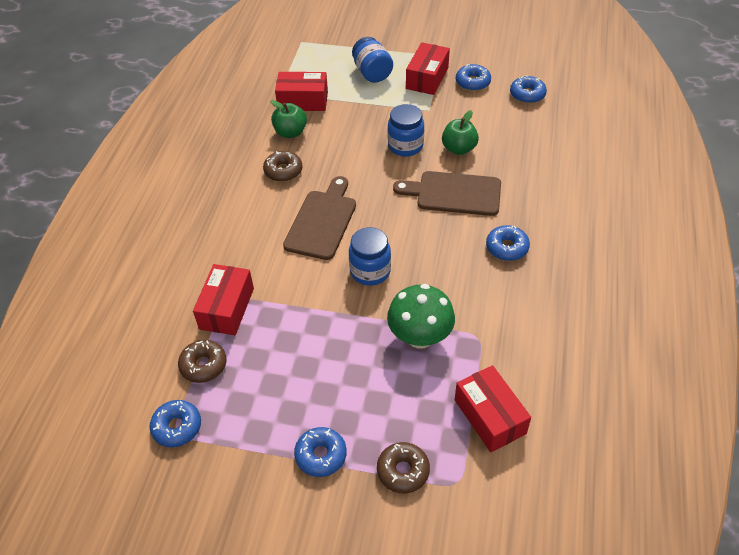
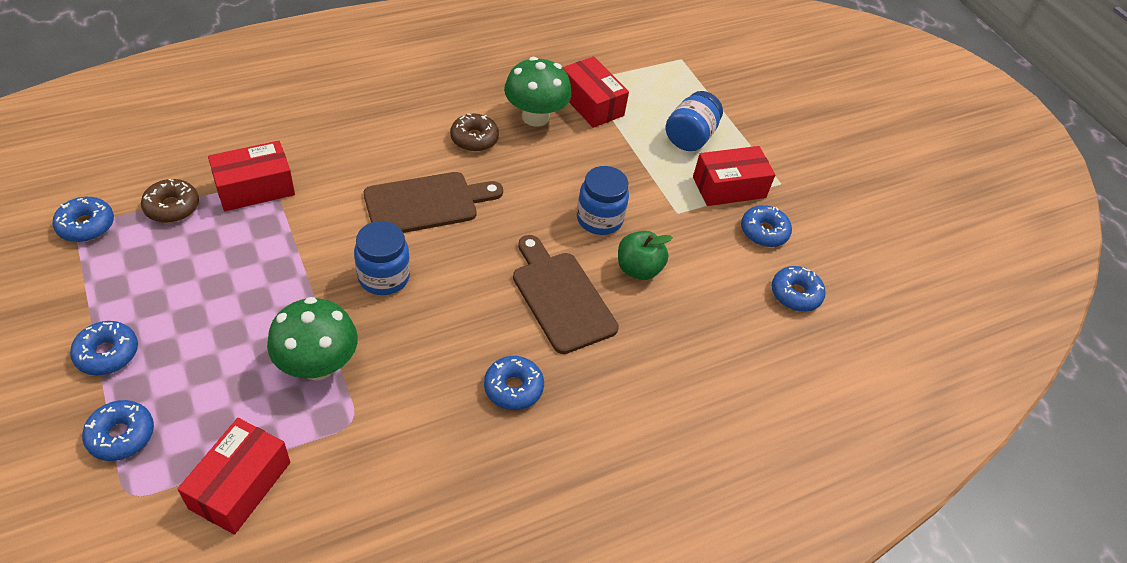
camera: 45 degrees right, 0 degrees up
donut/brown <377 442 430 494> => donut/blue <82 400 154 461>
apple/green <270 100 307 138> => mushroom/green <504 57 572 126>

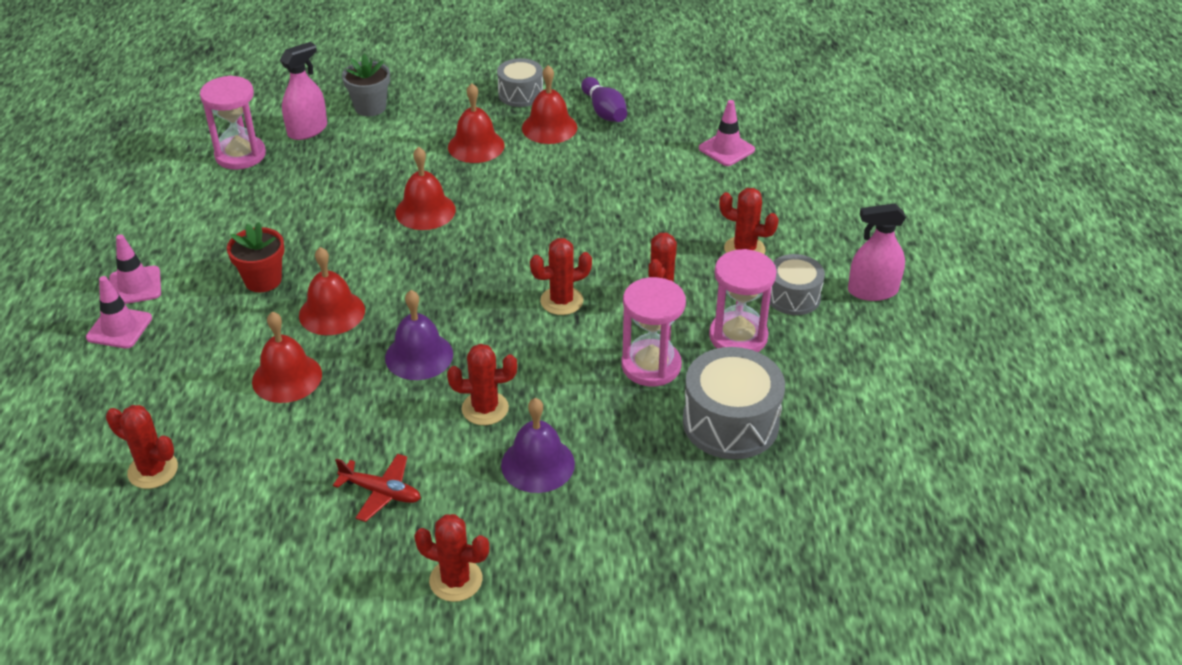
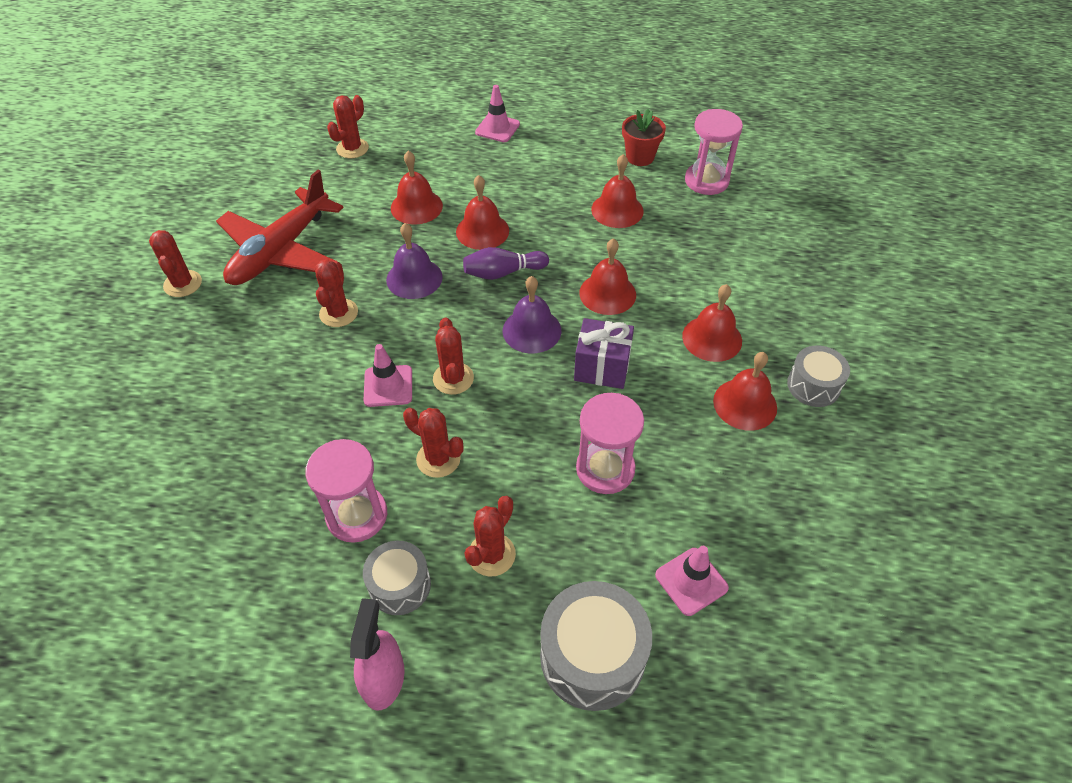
camera: 100 degrees right, 10 degrees up
cactus/red <414 514 489 602> => cactus/red <149 230 202 297>, 45 degrees counterclockwise
plane/red <333 454 421 522> => plane/red <216 170 344 285>, x2.19
traffic cone/pink <109 234 161 304> => traffic cone/pink <364 344 412 407>, move
bowling pin/purple <581 77 627 122> => bowling pin/purple <463 247 549 280>, move
bell/purple <501 398 575 493> => bell/purple <503 276 561 353>, move
drum/grey <683 347 785 459> => drum/grey <540 581 652 711>, move
nothing => gift/purple <574 318 634 389>
hourglass/pink <621 277 686 386> => hourglass/pink <576 393 644 494>, move
nothing => bell/red <591 154 644 228>
flower pot/red <227 222 285 292> => flower pot/red <622 109 666 166>, move
spray bottle/pink <280 42 327 140> => nothing
flower pot/grey <342 53 390 116> => nothing

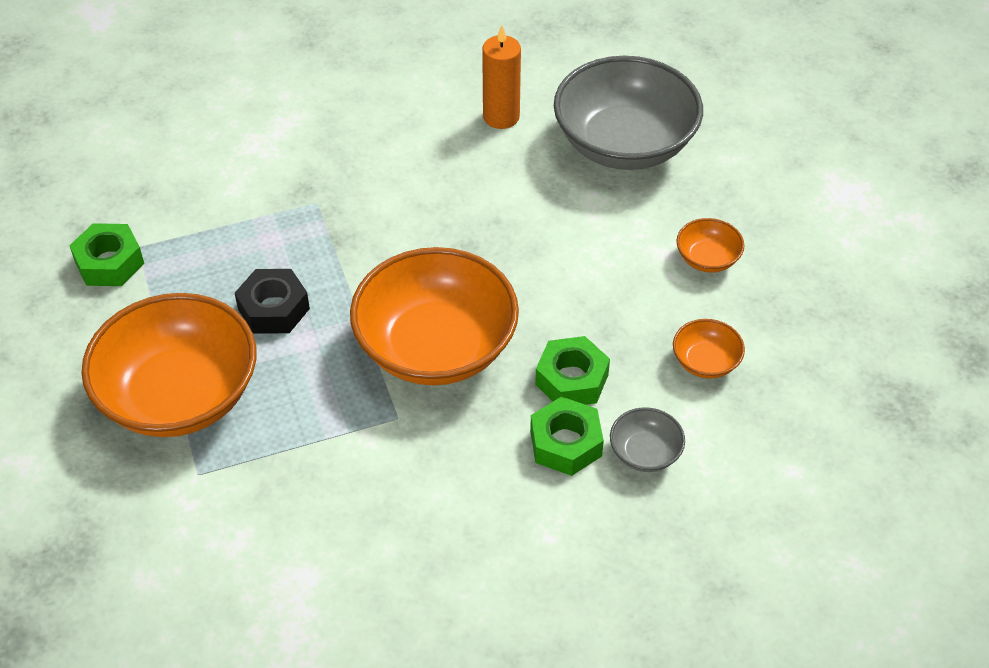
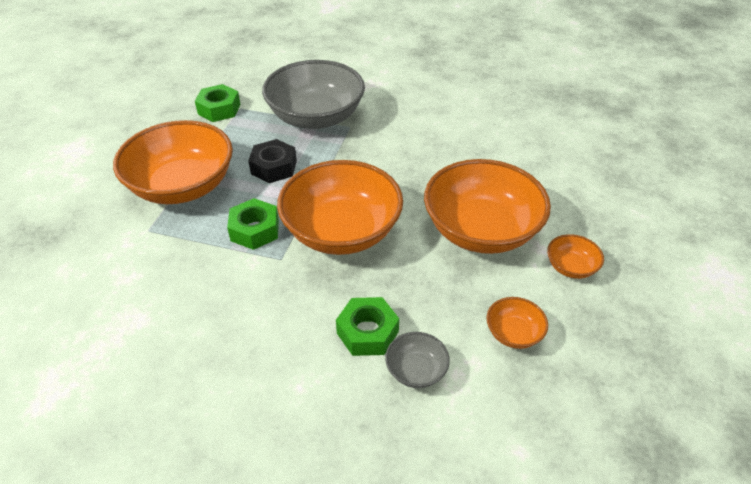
camera: 35 degrees right, 5 degrees down
nut/green <535 336 610 405> => nut/green <227 198 279 250>, move
bowl/grey <554 56 703 170> => bowl/grey <262 60 365 129>, move
nothing => bowl/orange <424 159 551 254>
candle/orange <482 25 521 129> => nothing

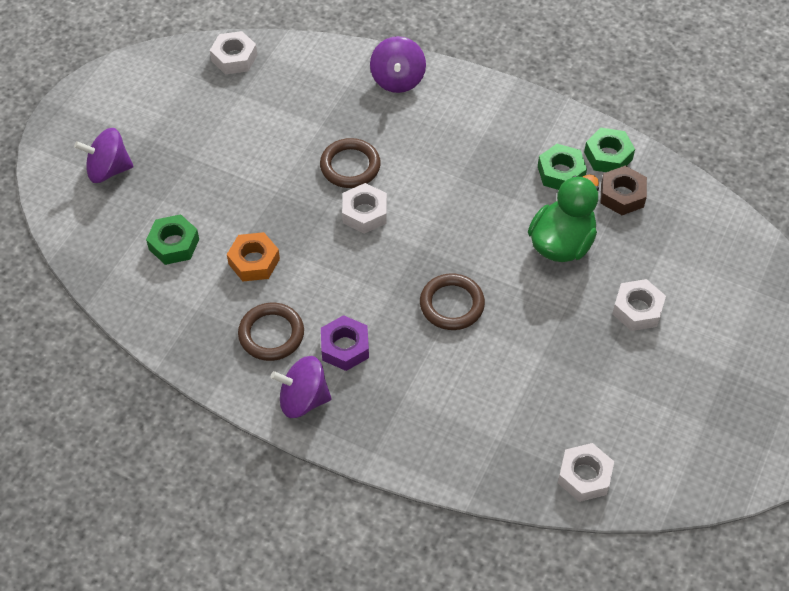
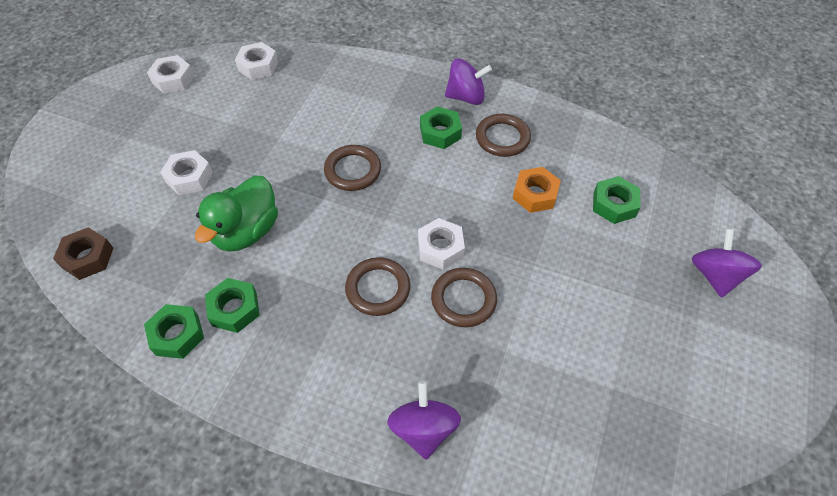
camera: 175 degrees right, 0 degrees up
nut/brown <600 166 647 215> => nut/brown <53 227 113 280>, move
nut/white <210 31 257 74> => nut/white <147 55 194 94>, move
nothing => ring/brown <345 257 410 316>
nut/purple <321 315 369 371> => nut/green <420 106 462 149>
spinning top/purple <74 128 134 183> => spinning top/purple <692 229 762 298>, 75 degrees counterclockwise

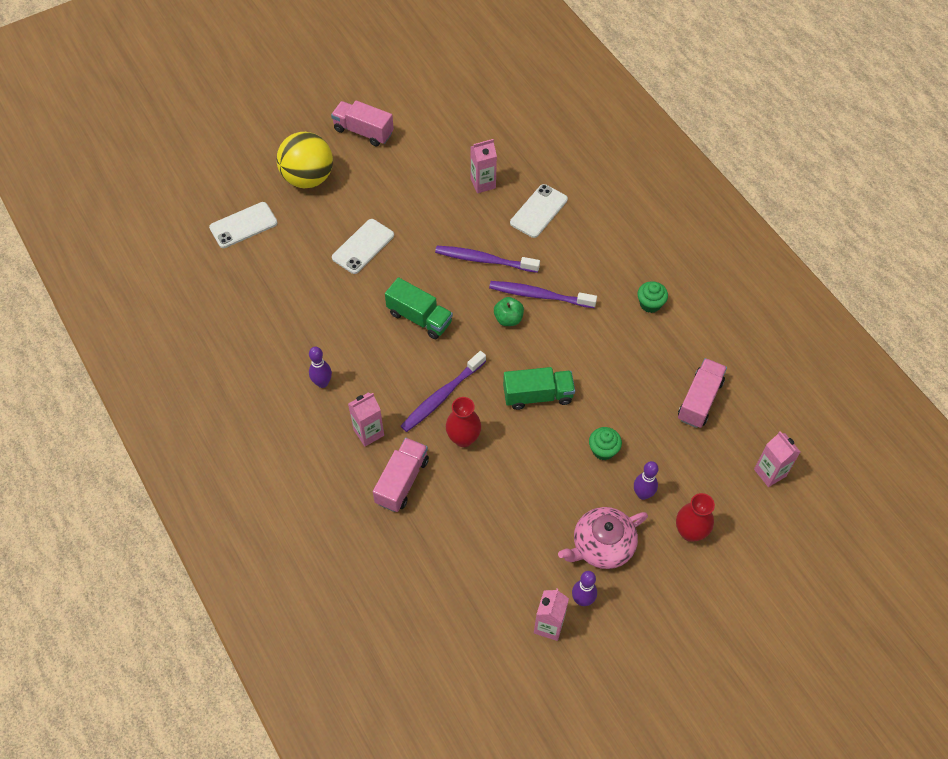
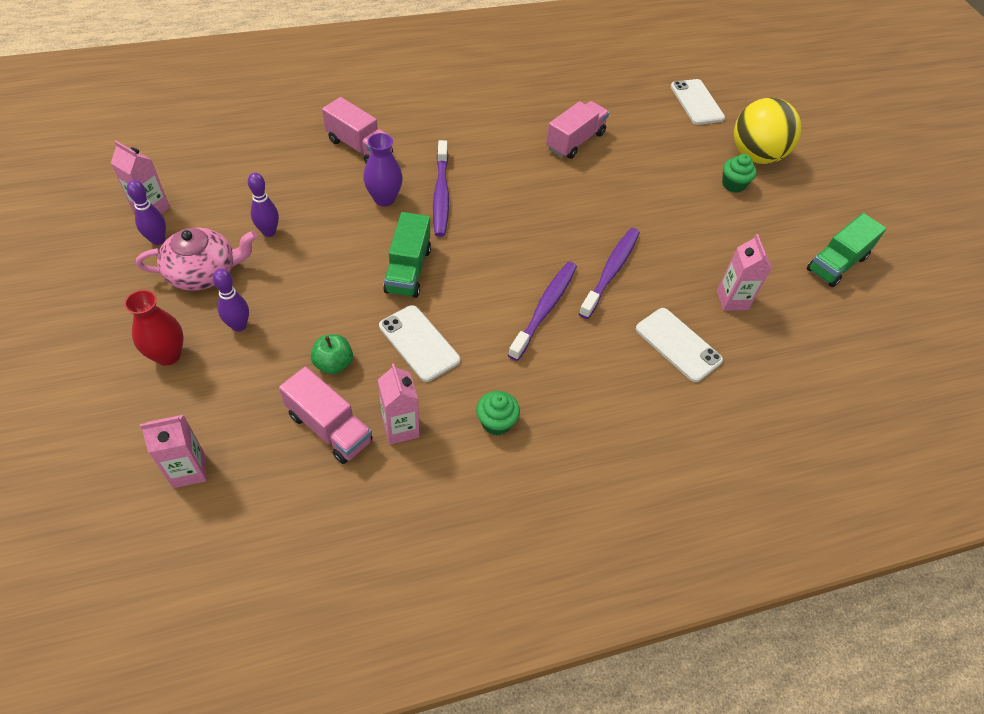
camera: 100 degrees right, 5 degrees down
teapot/pink <558 507 648 569> => teapot/pink <136 228 257 291>, 90 degrees clockwise
bowling pin/purple <309 347 332 388> => bowling pin/purple <248 173 279 237>, move
apple/green <494 297 524 326> => apple/green <311 334 353 374>, move
vase/red <446 397 481 447> => vase/purple <363 133 403 206>
carton/pink <348 392 384 446> => carton/pink <378 363 420 445>, move
phone/white <332 219 394 274> => phone/white <379 305 460 382>, move
toothbrush/purple <401 351 486 432> => toothbrush/purple <433 140 449 237>, 150 degrees counterclockwise
truck/pink <331 100 394 147> => truck/pink <546 101 609 159>, move
cupcake/green <589 427 622 460> => cupcake/green <722 154 757 193>, move
truck/green <385 277 453 339> => truck/green <807 213 886 287>, move

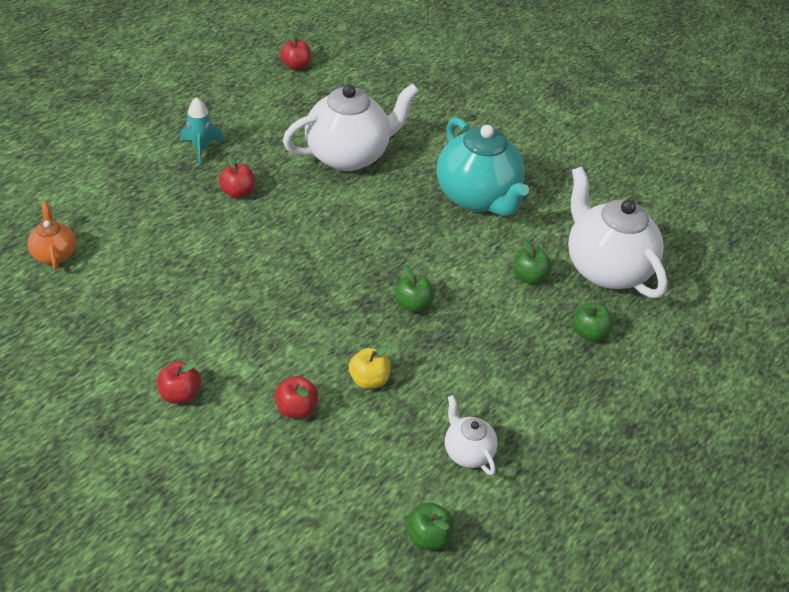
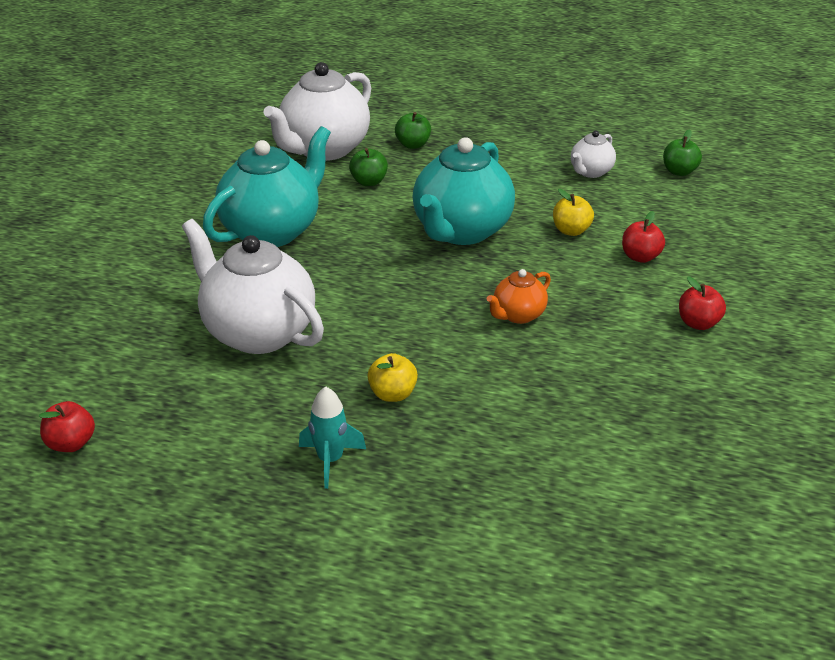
camera: 110 degrees left, 10 degrees down
apple/red <219 155 255 198> => apple/yellow <368 353 418 402>
apple/green <395 266 434 313> => teapot/turquoise <413 137 515 245>
teapot/orange <28 202 76 270> => teapot/orange <487 269 551 324>, move

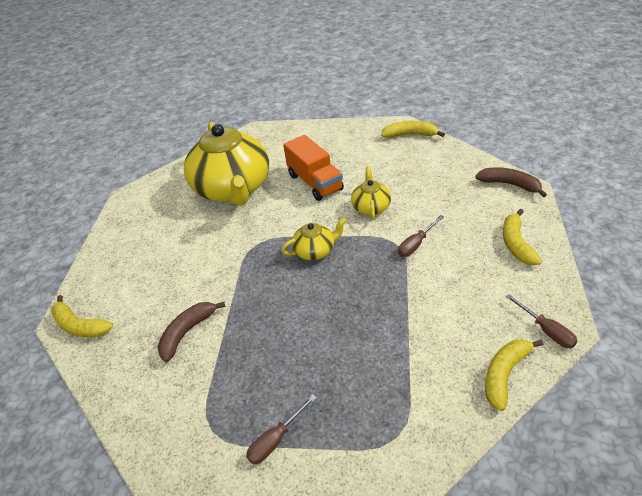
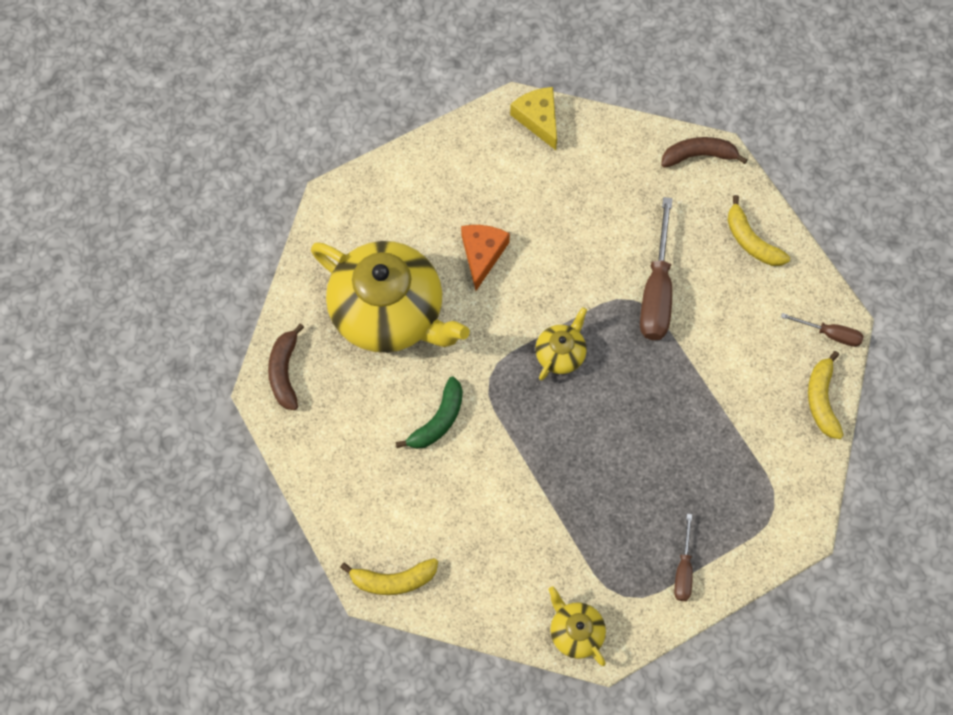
camera: 40 degrees left, 25 degrees up
banana/brown <158 302 225 362> => banana/brown <268 323 304 410>, move
nothing => banana/green <395 377 463 449>
truck/orange <283 135 344 201> => cheese/orange <461 225 510 291>
banana/yellow <381 121 445 138> => cheese/yellow <510 87 557 150>
teapot/yellow <351 166 391 220> => teapot/yellow <548 586 606 666>, move
screwdriver/brown <398 215 444 257> => screwdriver/brown <640 197 673 340>, x1.90

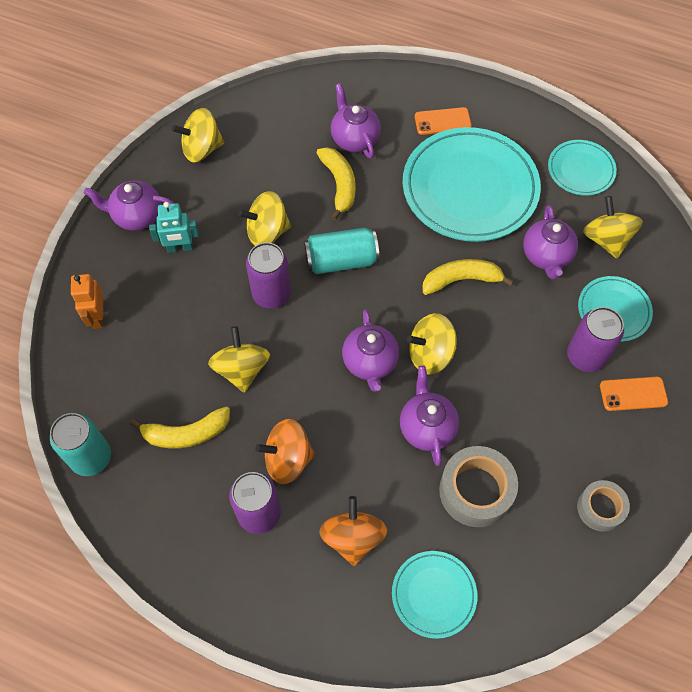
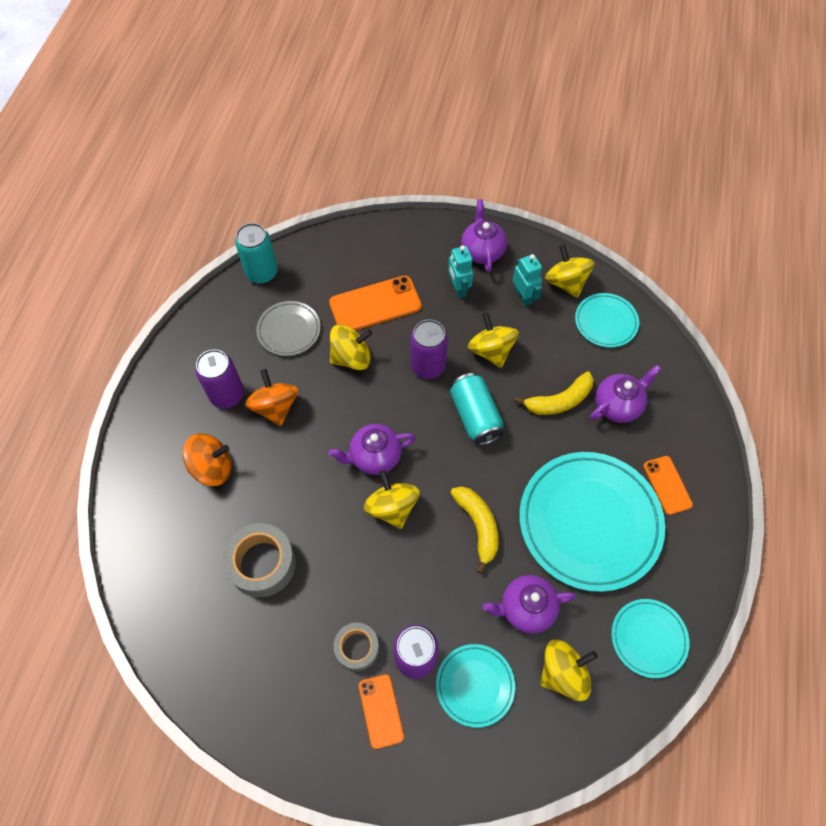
camera: 80 degrees right, 0 degrees up
banana/yellow <130 407 230 449> => plate/grey <256 301 321 356>
nothing => phone/orange <329 276 421 330>
tape/grey <577 480 630 532> => tape/grey <334 622 379 671>, move
nothing => robot/turquoise <513 254 542 307>
plate/turquoise <392 551 478 639> => plate/turquoise <575 293 639 348>, move
robot/orange <71 274 103 329> => nothing
teapot/purple <400 365 459 466> => nothing

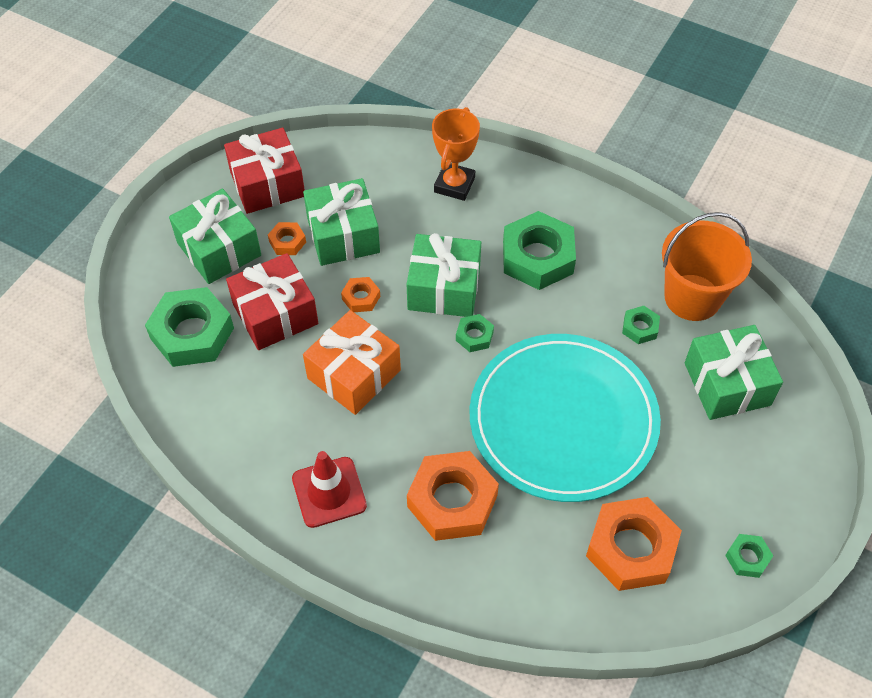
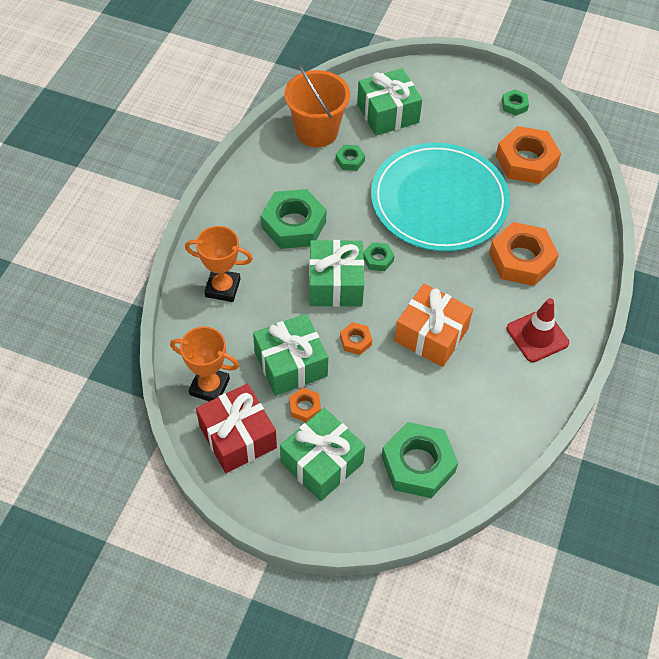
camera: 100 degrees left, 0 degrees up
nothing => trophy/orange <170 327 239 401>
gift/red <226 253 318 350> => nothing

